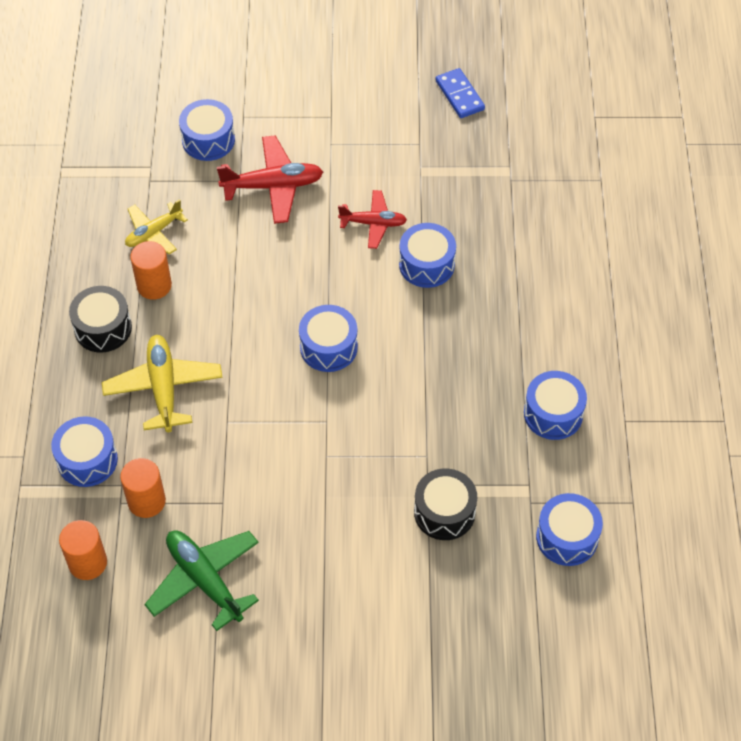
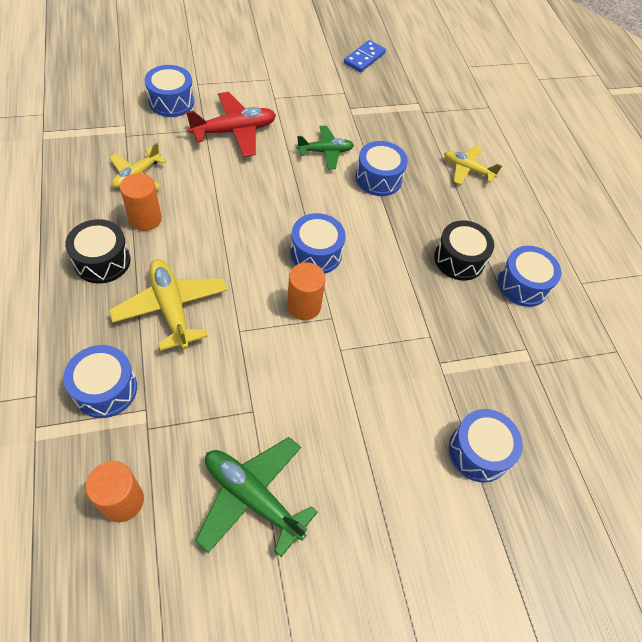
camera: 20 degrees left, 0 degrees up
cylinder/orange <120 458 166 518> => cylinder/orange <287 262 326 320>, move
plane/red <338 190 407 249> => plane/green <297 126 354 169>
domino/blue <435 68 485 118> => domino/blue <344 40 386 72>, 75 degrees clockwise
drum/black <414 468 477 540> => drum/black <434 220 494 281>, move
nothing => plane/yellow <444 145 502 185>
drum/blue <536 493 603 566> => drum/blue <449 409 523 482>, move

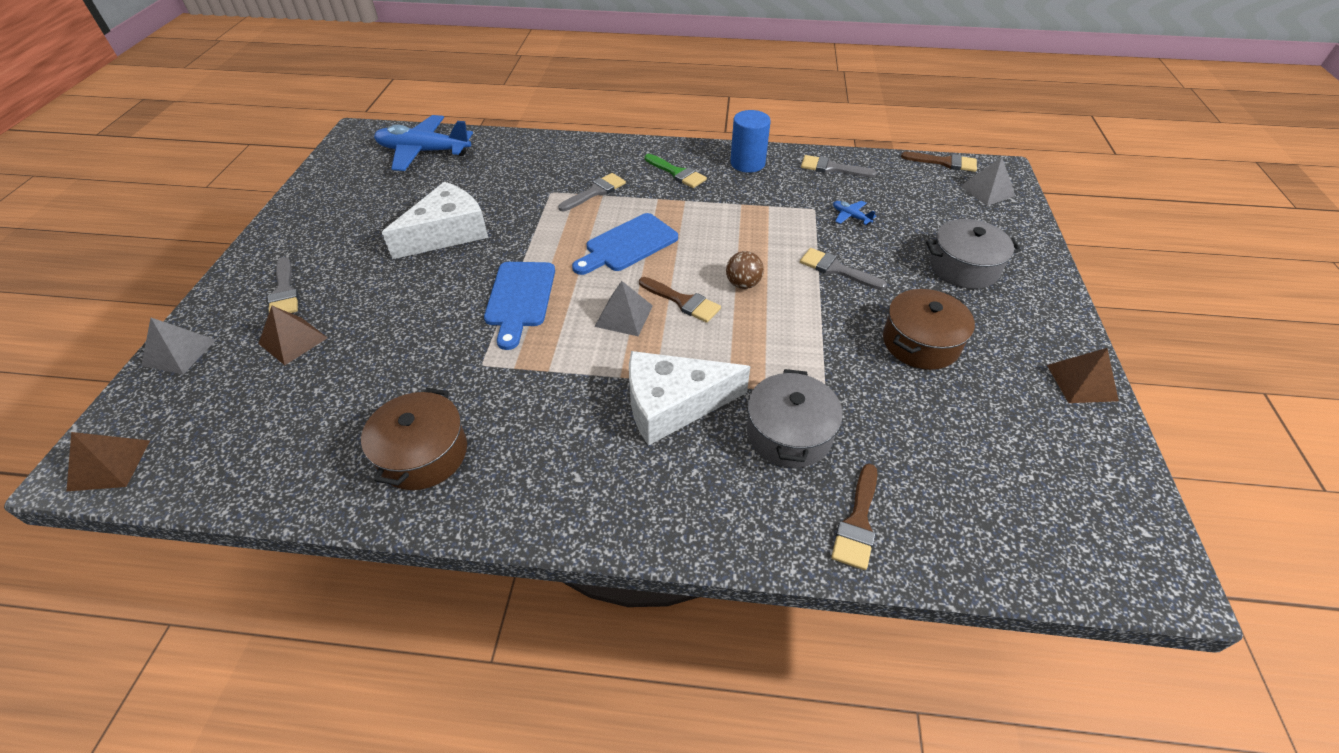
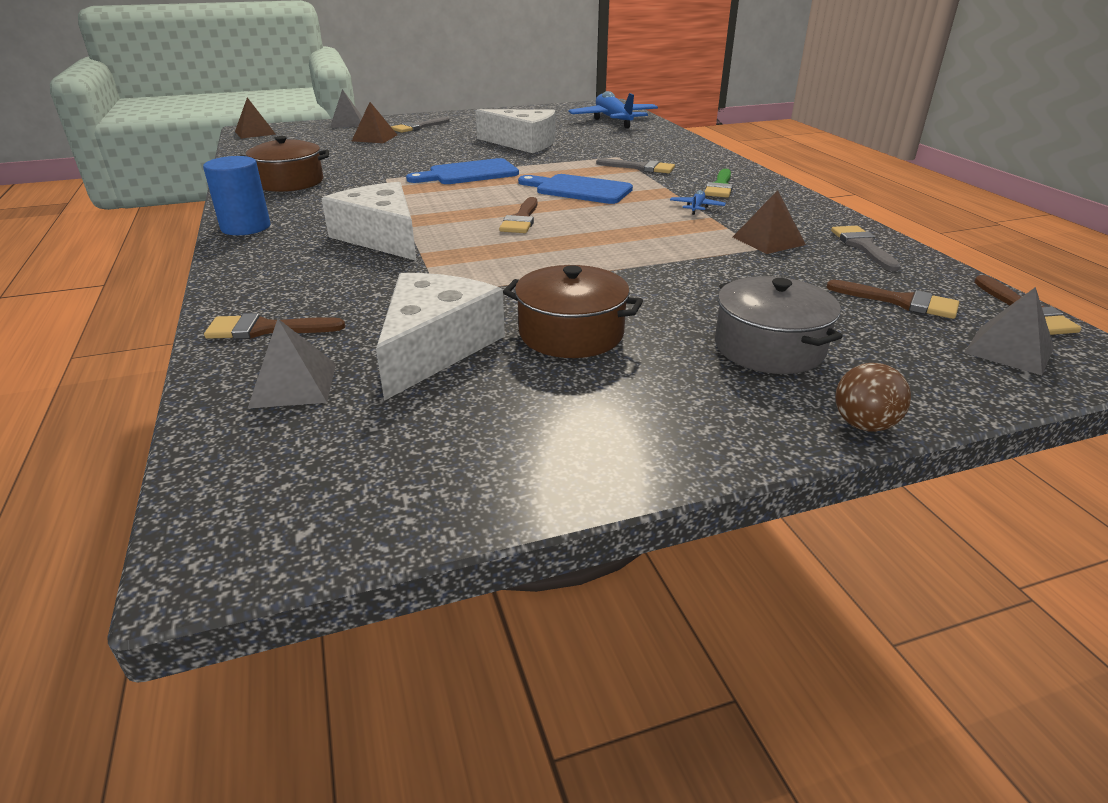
camera: 65 degrees right, 15 degrees down
cylinder/blue <730 110 771 173> => cylinder/blue <203 156 271 235>, move
pyramid/grey <594 281 653 336> => pyramid/grey <247 319 336 409>, move
nothing => cheese/white <376 273 505 401>
plane/blue <833 201 876 225> => plane/blue <670 190 726 215>, move
pyramid/brown <1047 348 1119 403> => pyramid/brown <733 190 806 254>, move
nothing => brush/brown <826 280 959 319>
ball/brown <726 251 764 289> => ball/brown <835 363 911 432>, move
pot/grey <747 369 843 468> => nothing
brush/grey <800 248 887 290> => nothing

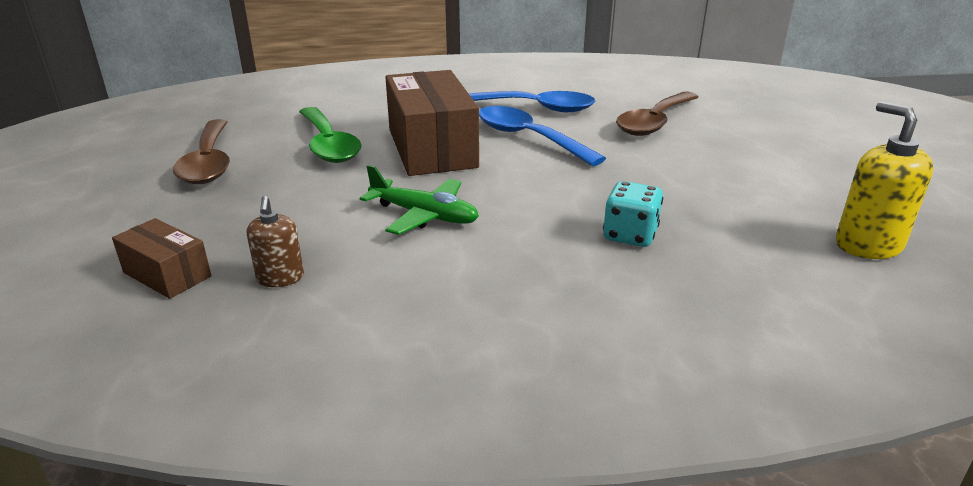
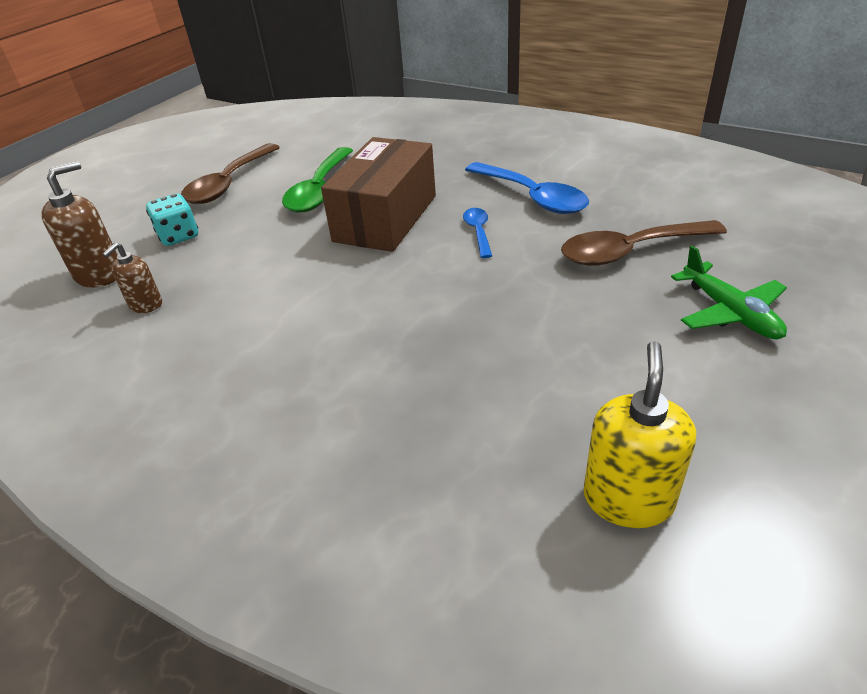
camera: 40 degrees right, 10 degrees up
box/brown <112 218 211 299> => soap dispenser/brown <41 161 118 288>
dice/turquoise <603 181 663 247> => dice/turquoise <146 194 198 246>, move
spoon/blue <479 106 606 166> => spoon/blue <463 208 492 258>, x0.52
plane/green <360 165 479 235> => plane/green <671 245 787 339>, move

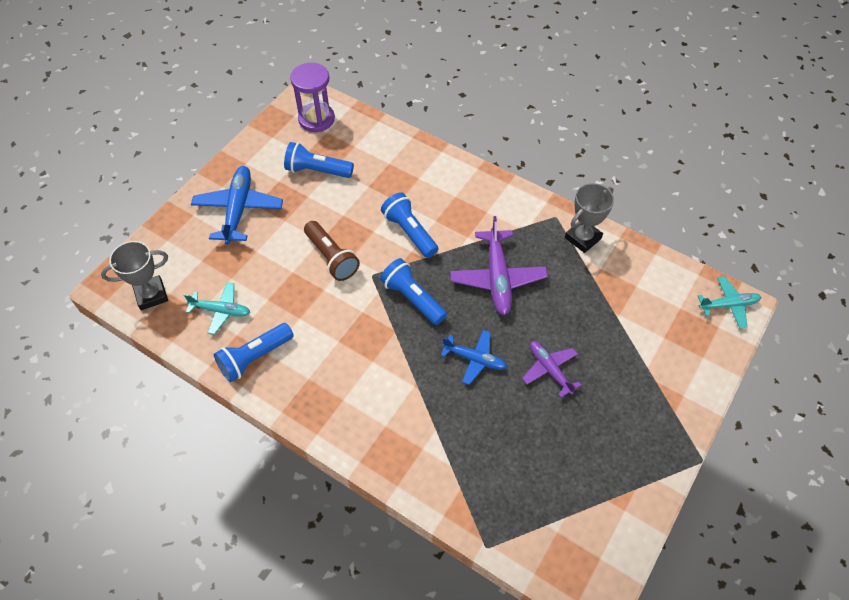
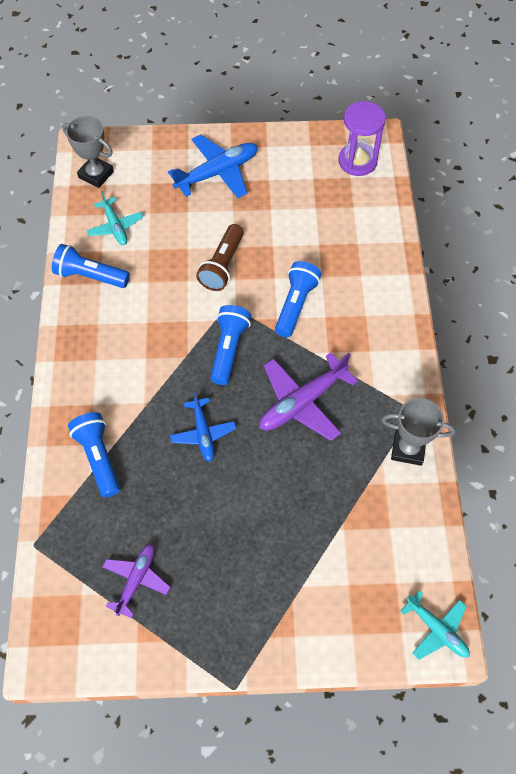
camera: 55 degrees right, 5 degrees up
flashlight/blue <284 142 354 178> => flashlight/blue <68 412 120 498>, move
plane/purple <522 341 581 398> => plane/purple <103 544 171 618>, move

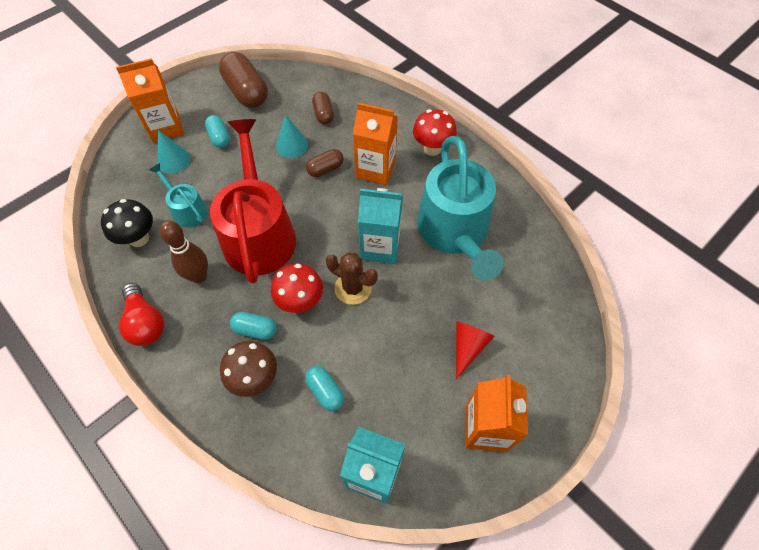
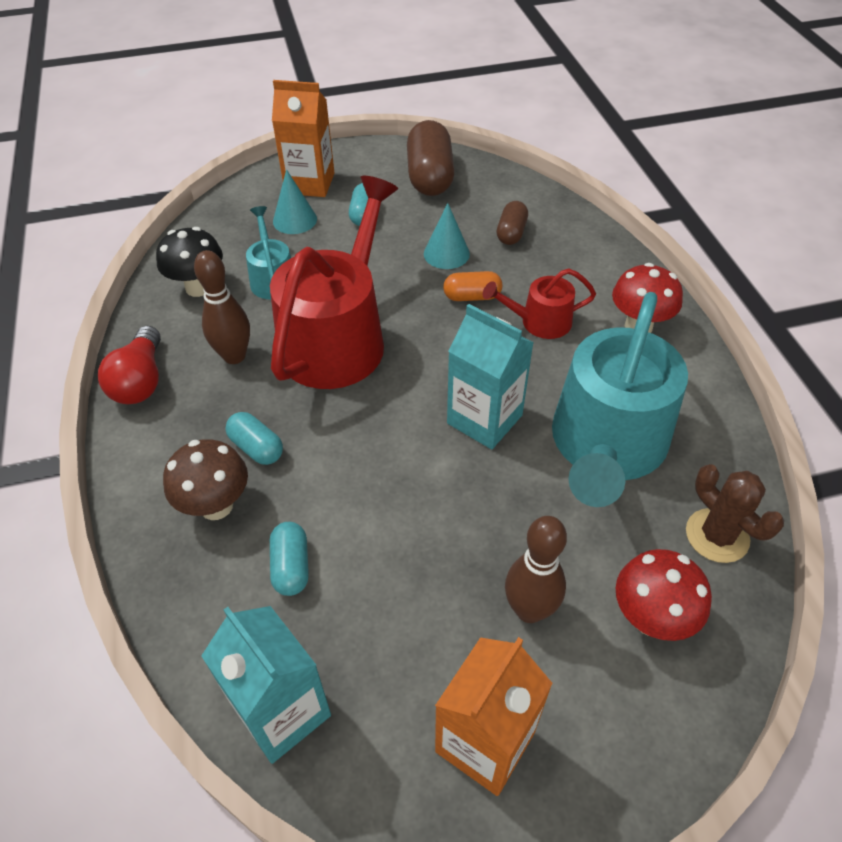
camera: 30 degrees right, 10 degrees down
capsule/brown <306 149 344 177> => capsule/orange <443 271 502 301>
carton/orange <353 103 398 185> => watering can/red <483 268 596 339>
cone/red <456 321 495 379> => bowling pin/brown <505 516 567 623>
mushroom/red <271 263 323 313> => mushroom/red <616 549 712 641>, move
cactus/brown <326 252 378 305> => cactus/brown <686 464 784 563>, move

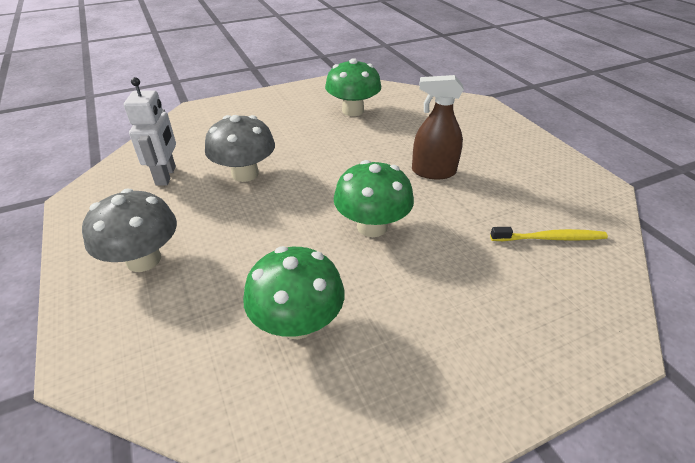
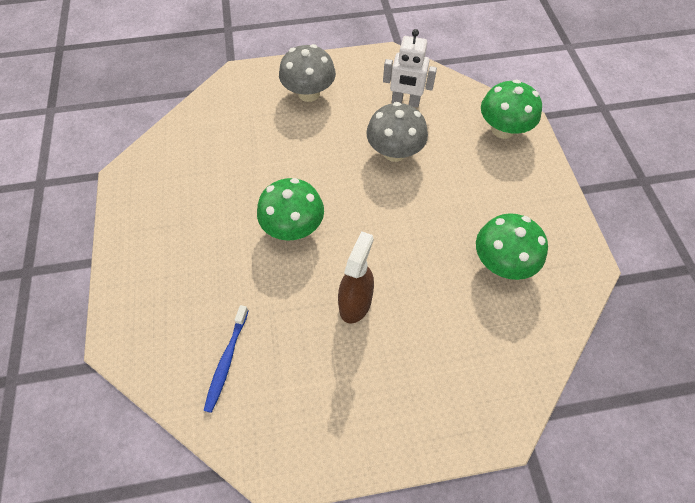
camera: 105 degrees right, 20 degrees up
toothbrush/yellow <490 227 608 241> => toothbrush/blue <203 305 249 413>
mushroom/green <243 246 345 339> => mushroom/green <481 79 542 139>, move

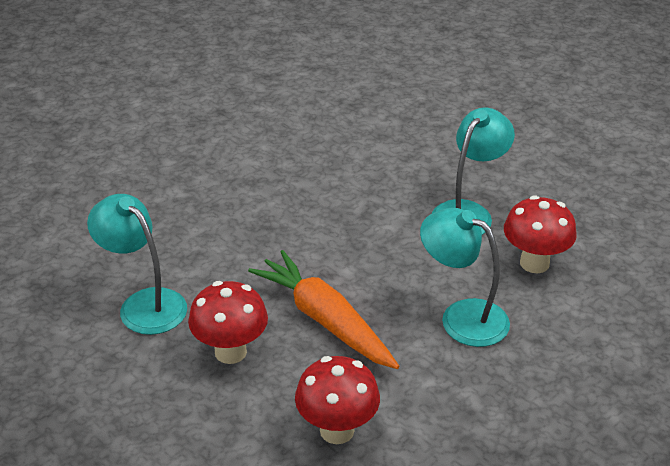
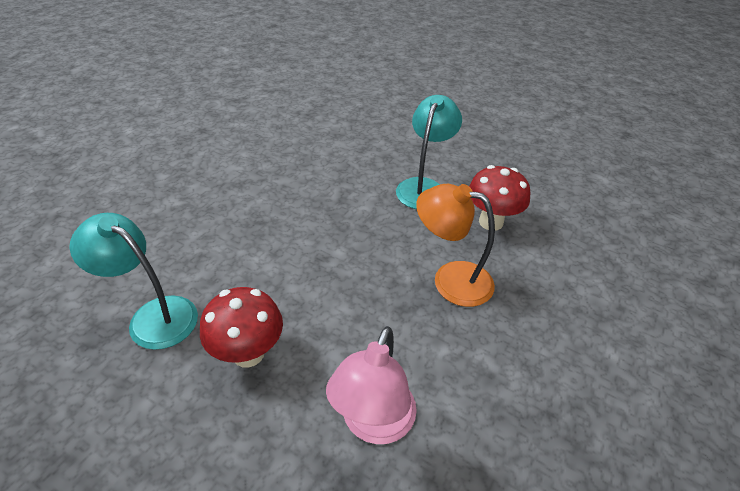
camera: 15 degrees left, 5 degrees up
mushroom/red <295 356 380 444> => lamp/pink <326 326 417 444>
lamp/turquoise <420 208 510 347> => lamp/orange <416 184 495 307>
carrot/orange <248 250 399 369> => nothing

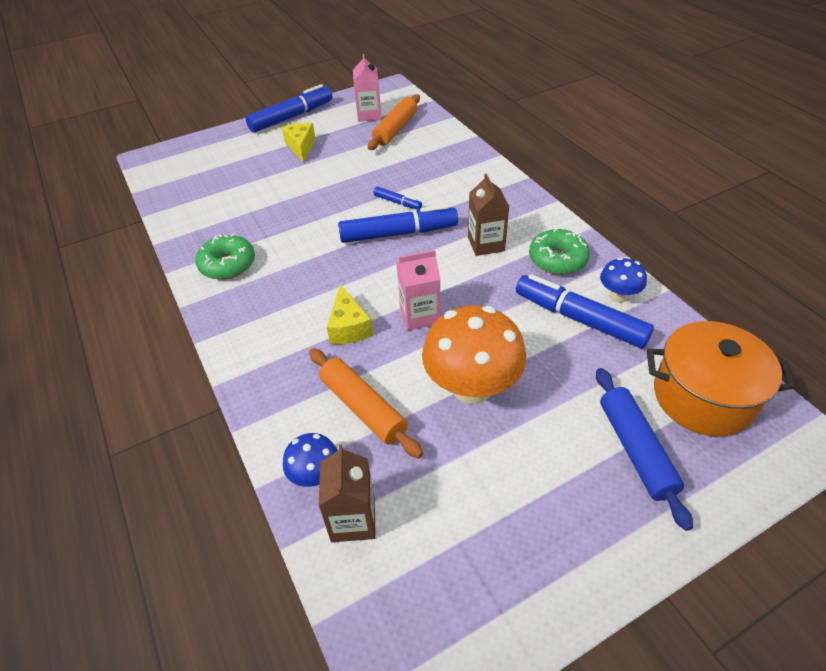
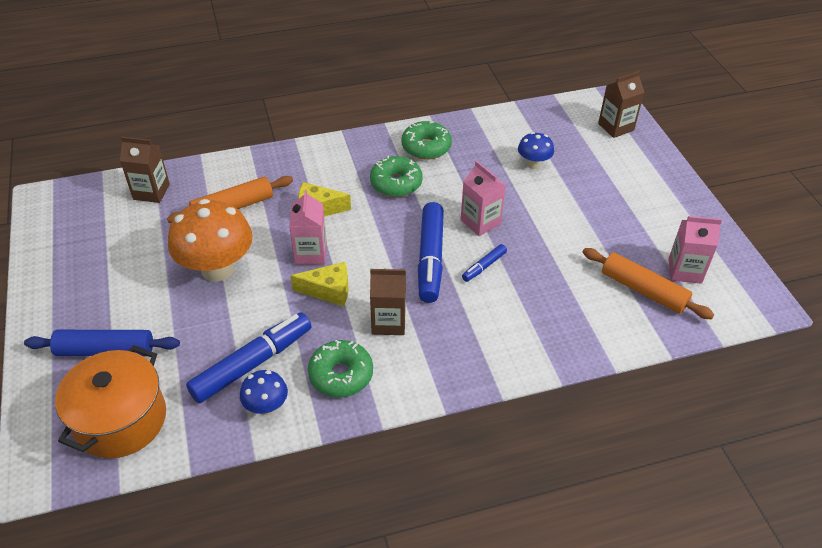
camera: 100 degrees right, 0 degrees up
cheese/yellow <282 123 316 162> => cheese/yellow <291 262 349 306>, move
nothing => donut/green <370 156 423 197>
nothing => carton/pink <461 161 506 236>
mushroom/blue <283 433 338 487> => mushroom/blue <518 132 554 169>, move
nothing => carton/brown <598 71 645 138>
marker/blue <246 84 332 133> => nothing

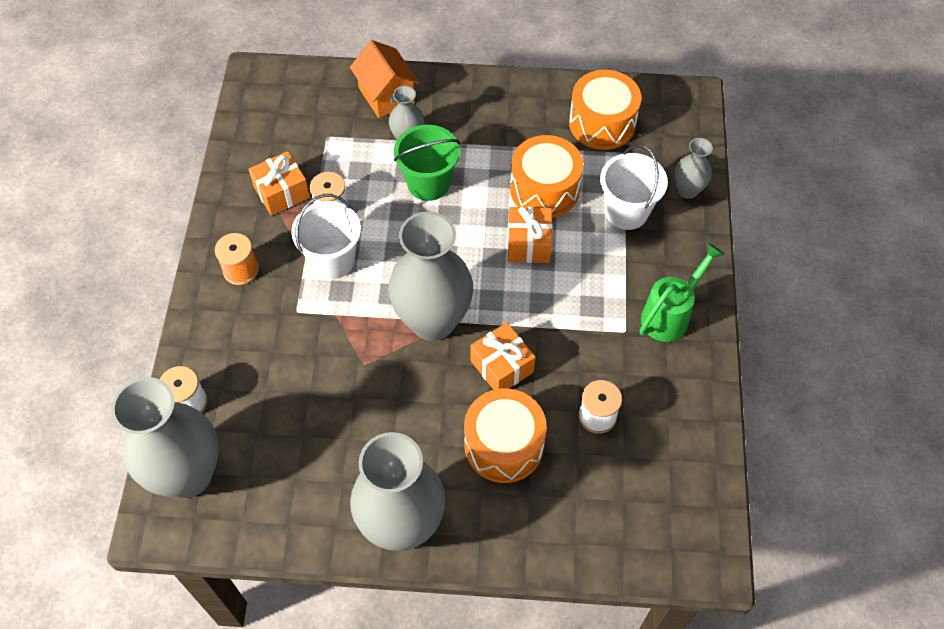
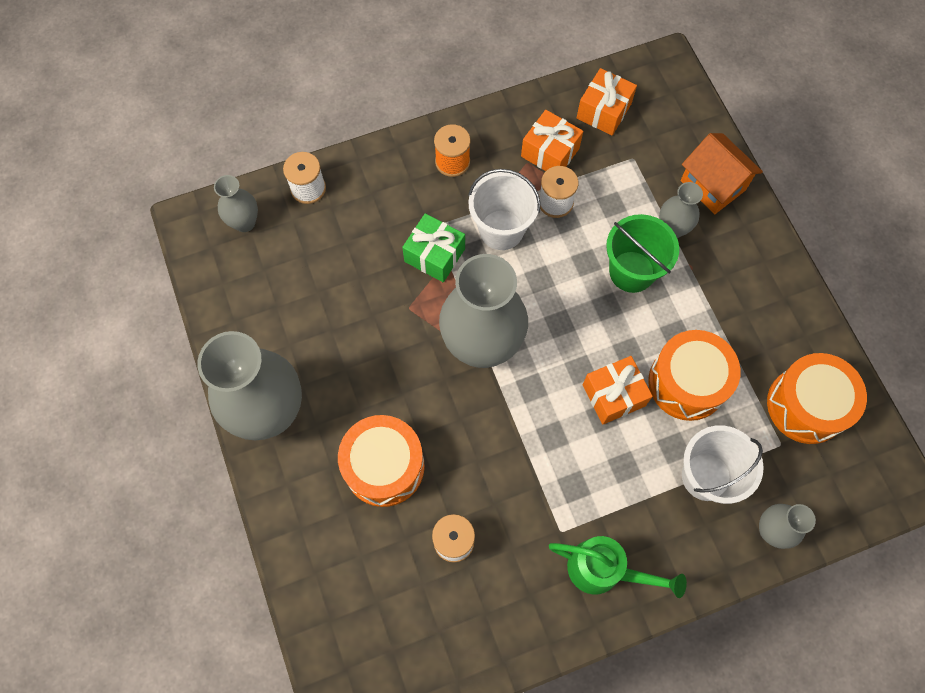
camera: 65 degrees right, 10 degrees up
vase/grey <111 377 219 498> => vase/grey <214 175 258 232>, x0.48
nothing => gift/green <402 213 465 282>
gift/orange <471 323 535 390> => gift/orange <577 68 637 135>, move
house/orange <350 40 419 118> => house/orange <681 133 763 214>, 75 degrees counterclockwise

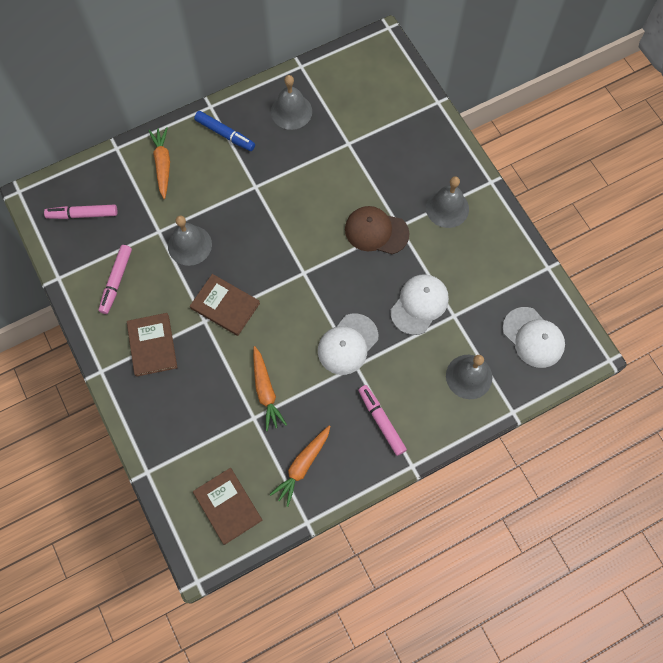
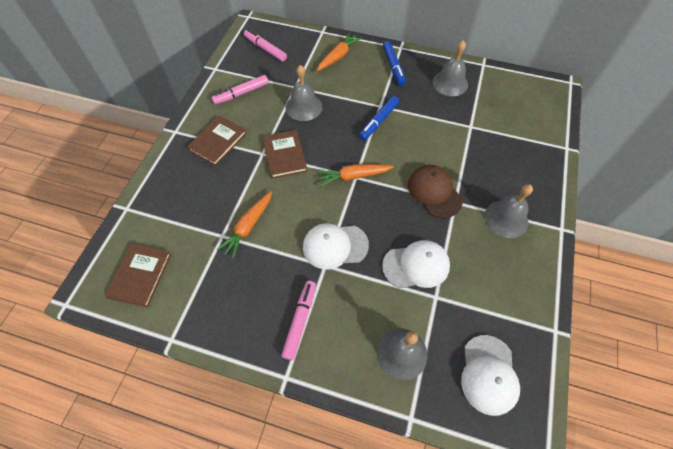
camera: 45 degrees right, 10 degrees down
carrot/orange <270 426 330 507> => carrot/orange <317 164 394 187>, move
nothing => marker/blue <359 96 399 140>

